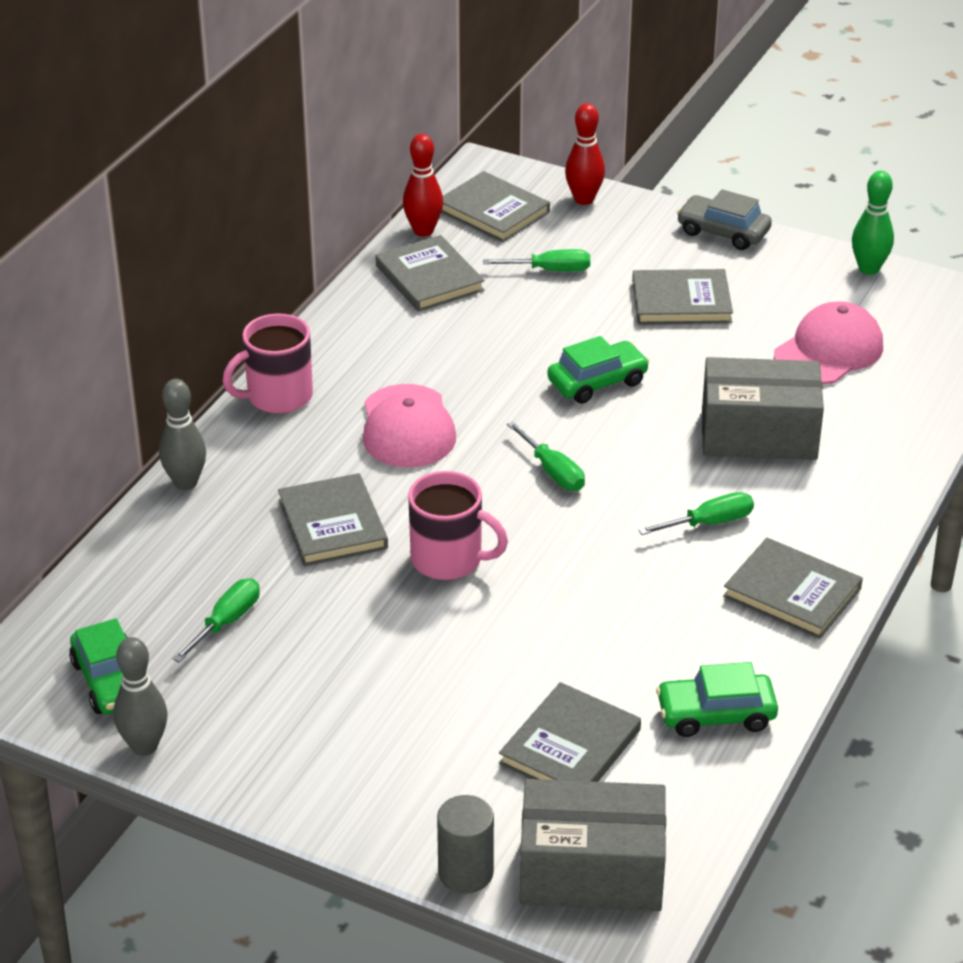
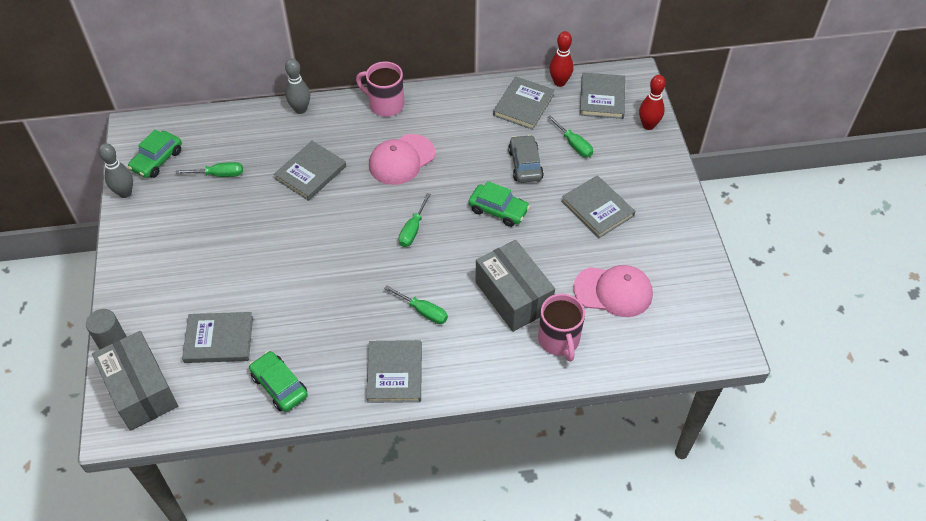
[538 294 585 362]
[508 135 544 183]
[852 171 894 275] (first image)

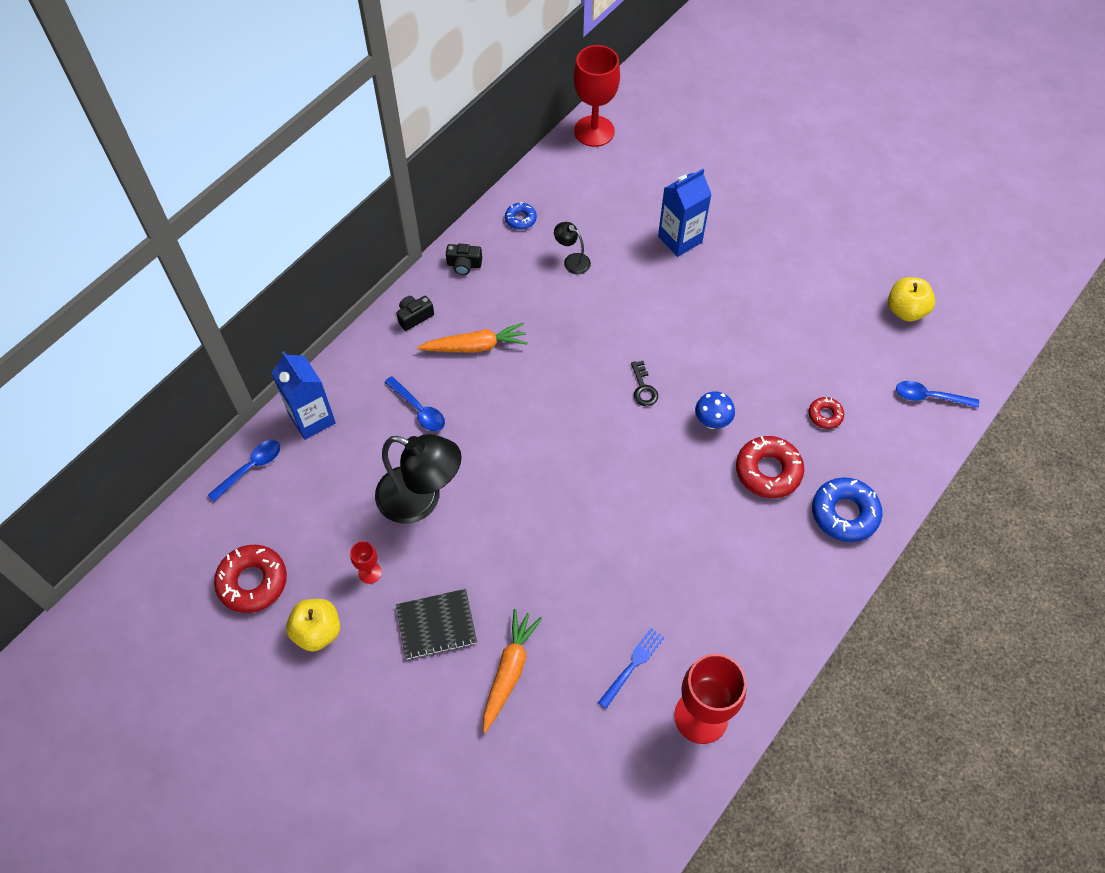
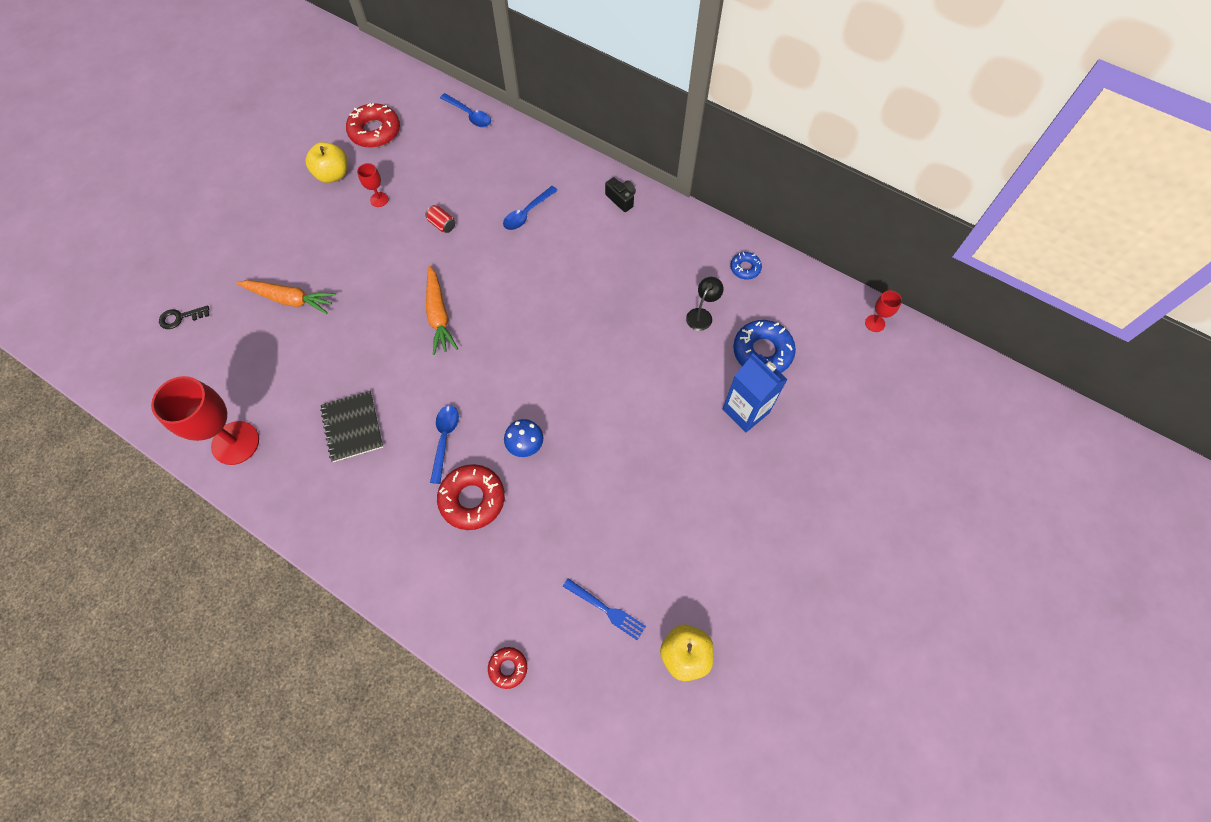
[271 351 336 440] (first image)
[425 205 455 233]
[320 391 383 462]
[426 265 458 355]
[446 244 482 275] (first image)
[865 290 902 332]
[563 578 646 640]
[159 305 209 329]
[488 647 527 689]
[733 320 796 373]
[430 405 459 484]

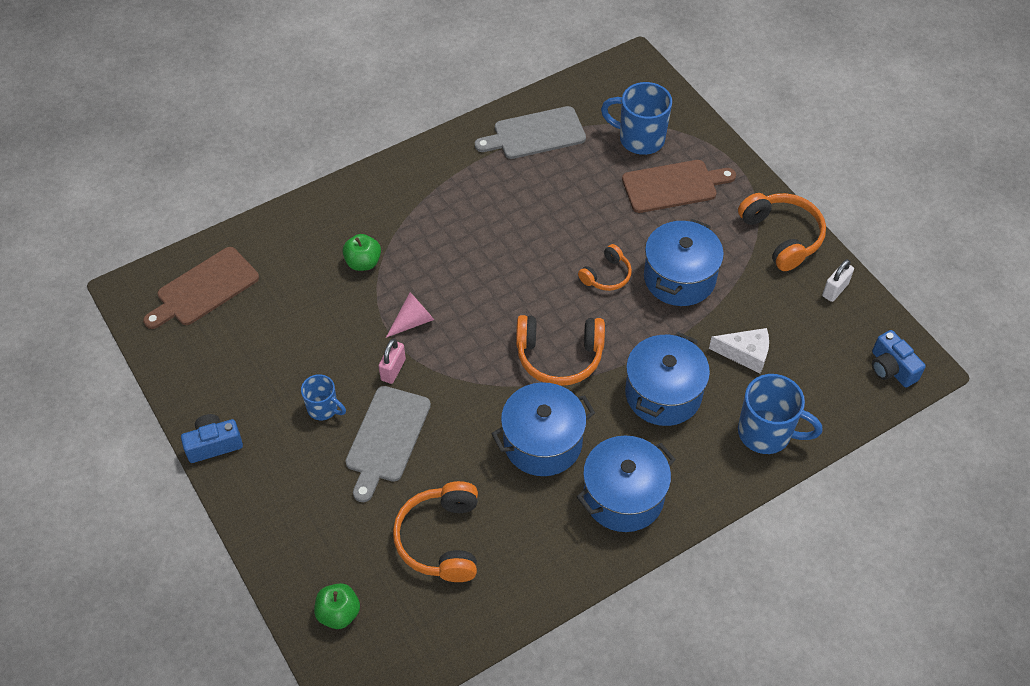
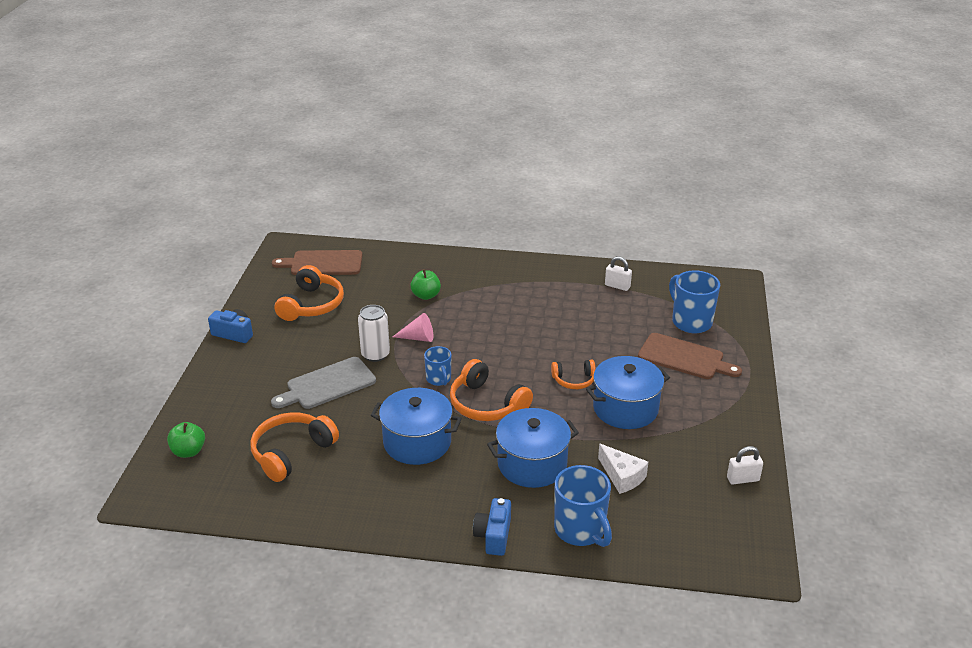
[424 346 451 386]
[358 305 390 362]
[605 256 632 291]
[577 436 676 532] (first image)
[275 265 344 321]
[473 498 511 556]

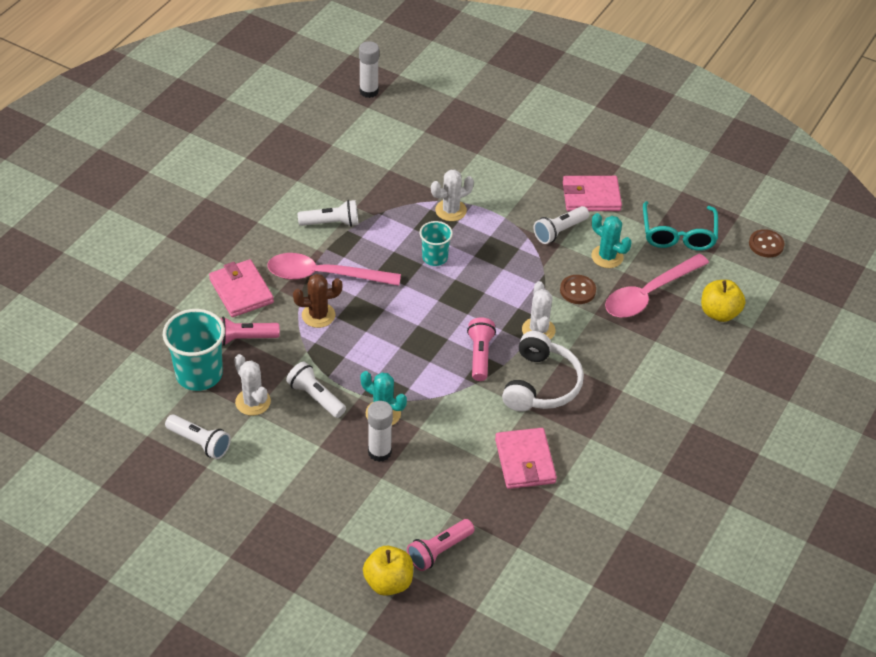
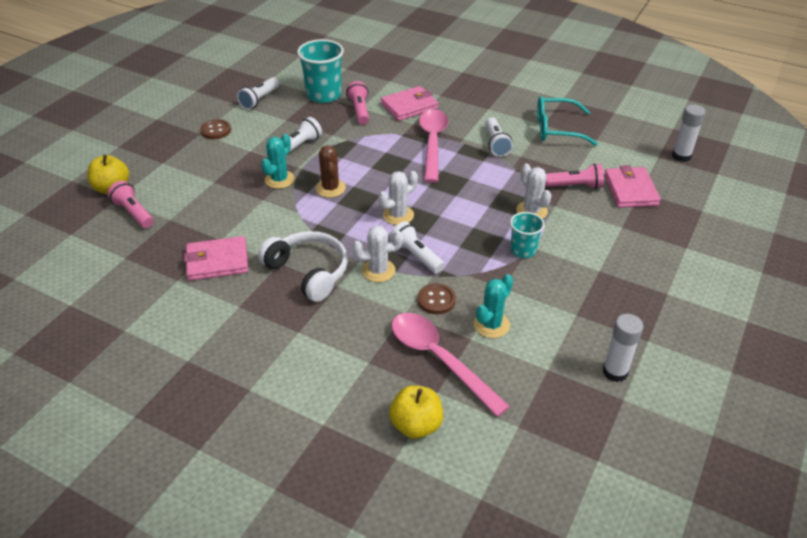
[378 171 418 225]
[316 145 346 198]
[603 314 644 382]
[510 212 545 258]
[545 163 604 189]
[258 231 348 302]
[390 221 445 274]
[604 165 661 208]
[537 96 598 146]
[200 119 231 139]

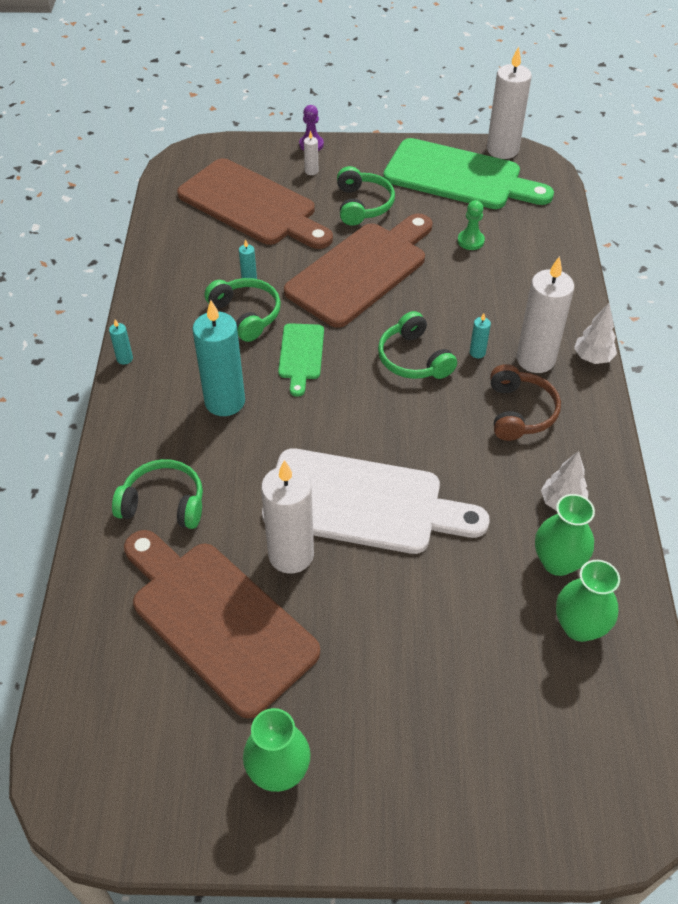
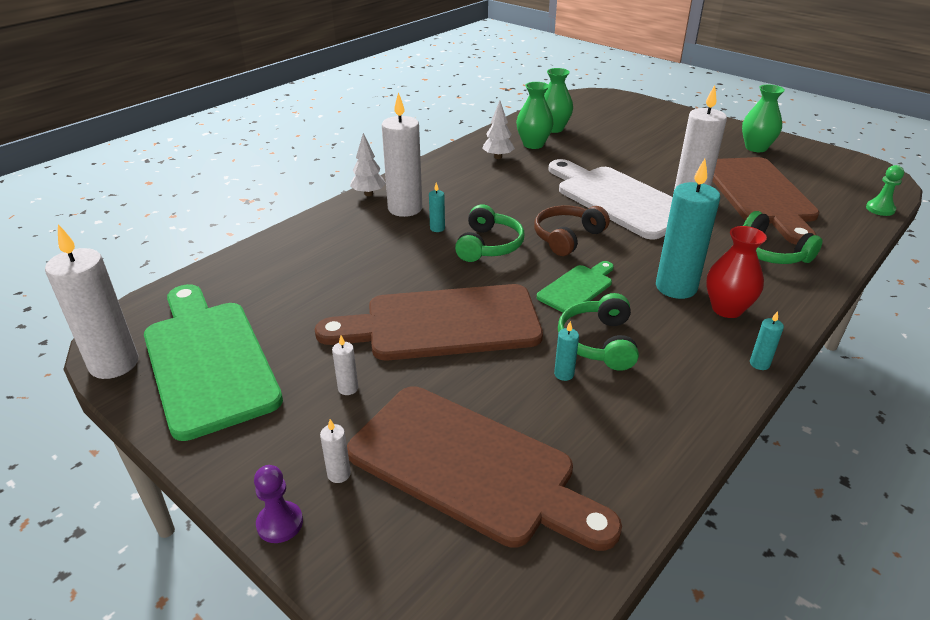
[347 386 622 551]
[332 335 358 395]
[866 165 904 216]
[534 205 610 256]
[706 226 767 318]

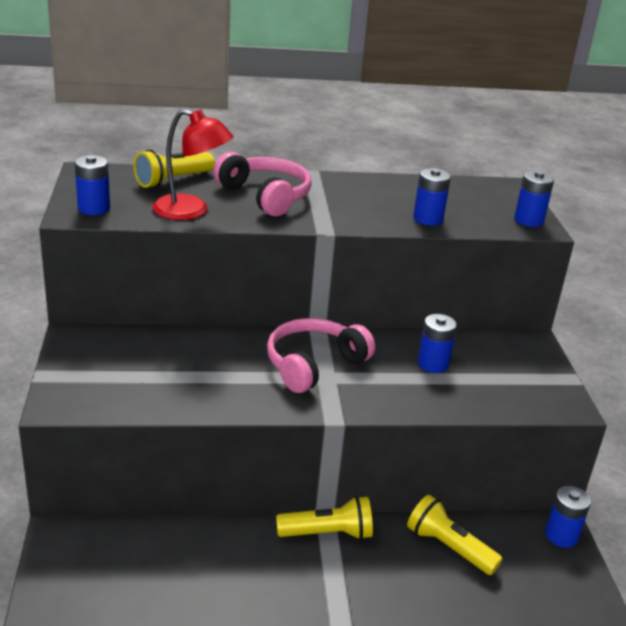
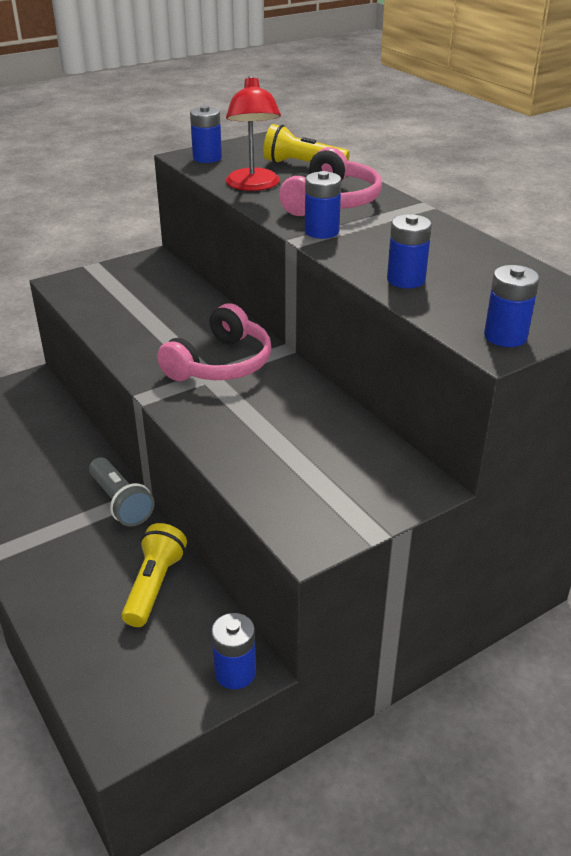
[157 303 271 381]
[89 457 155 527]
[305 171 341 239]

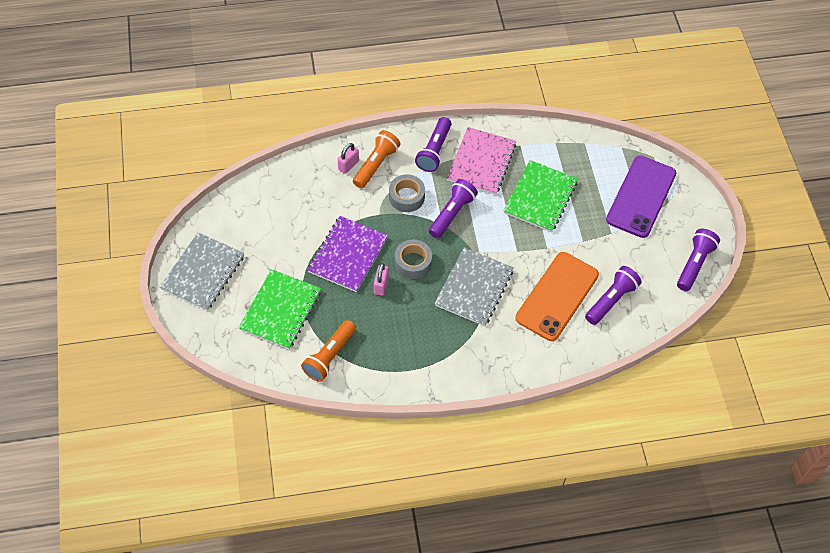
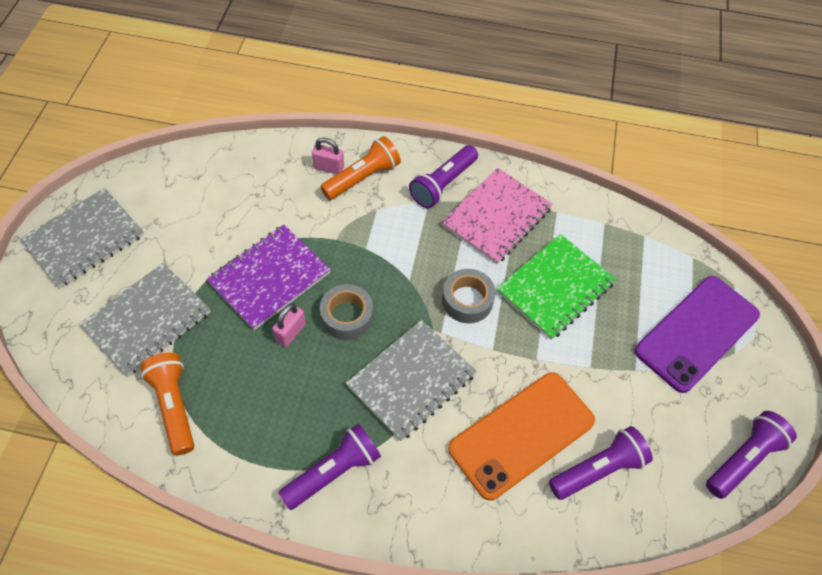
[80 263 211 376]
[140 353 194 456]
[312 137 344 174]
[442 269 496 324]
[279 424 381 510]

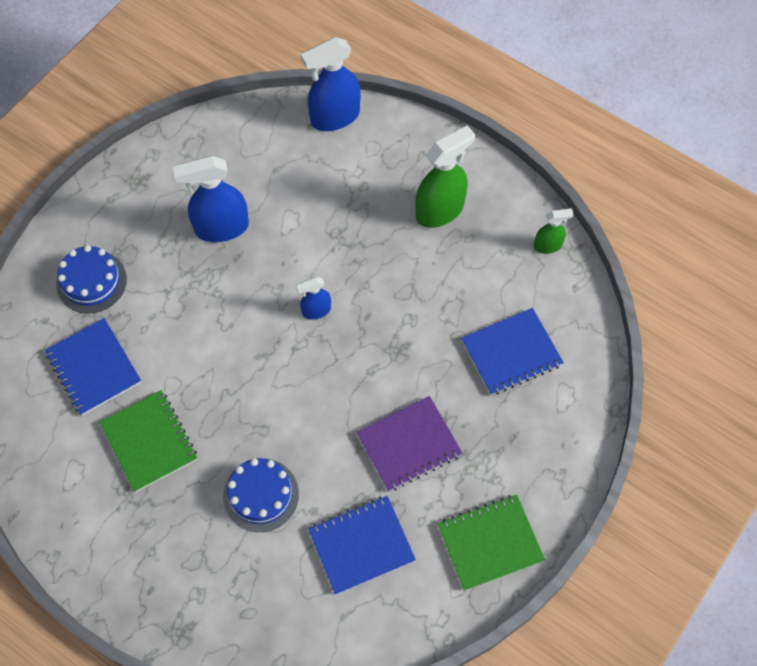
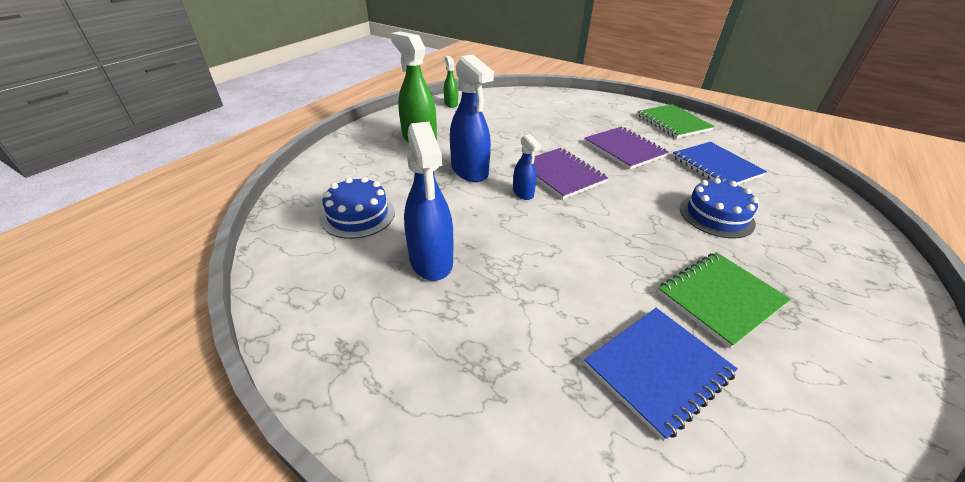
[321 177 395 239]
[450 54 494 182]
[461 308 564 395] (first image)
[534 148 608 199]

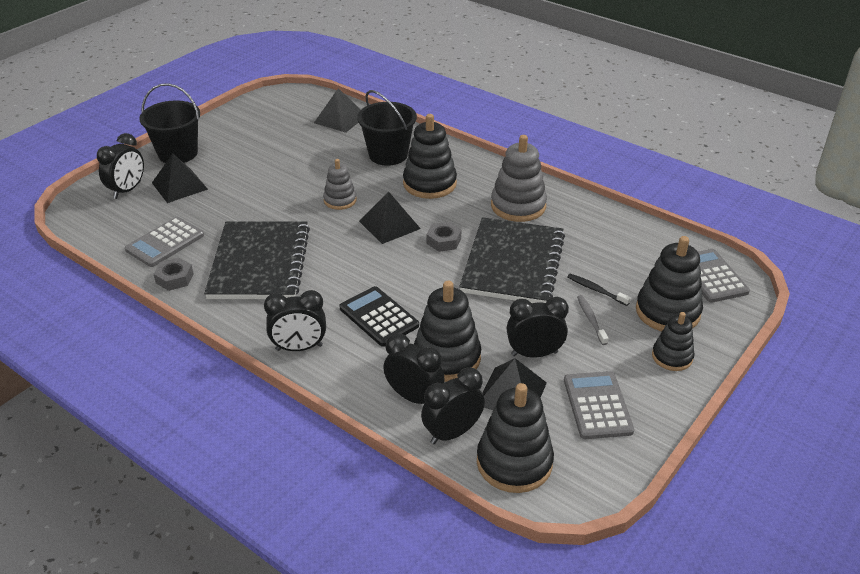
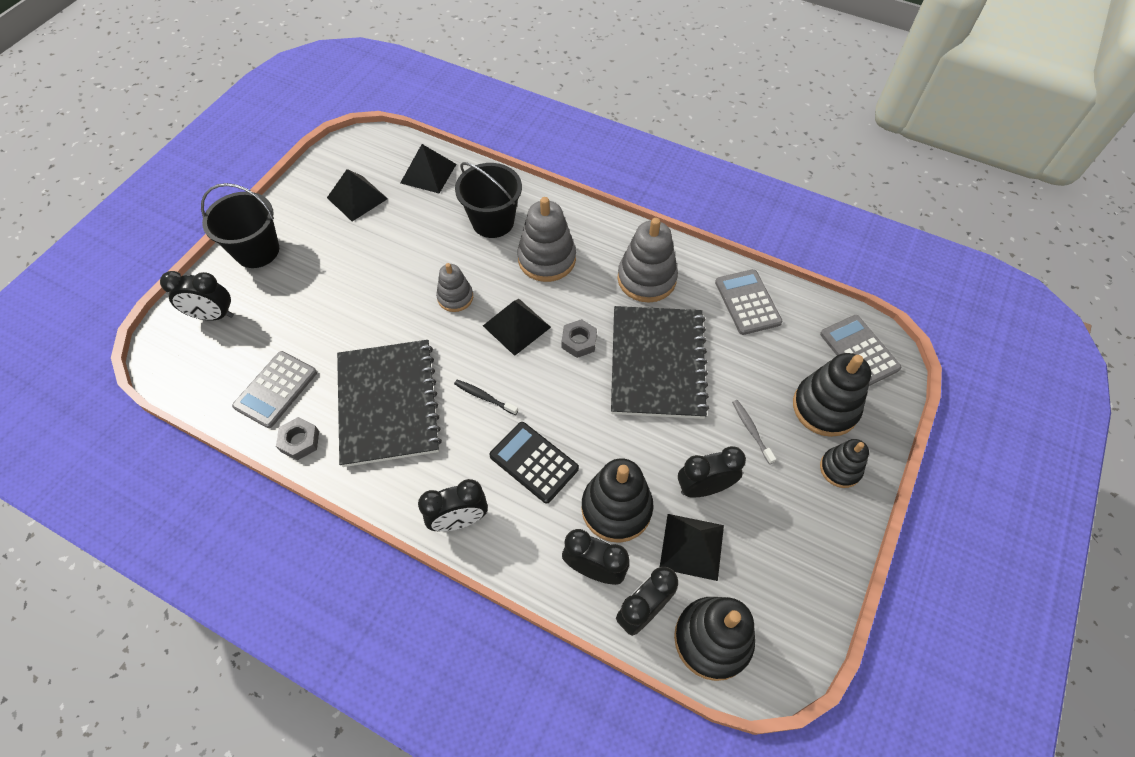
[160 271 234 321]
[327 169 388 221]
[517 197 576 282]
[715 269 782 335]
[454 380 518 415]

